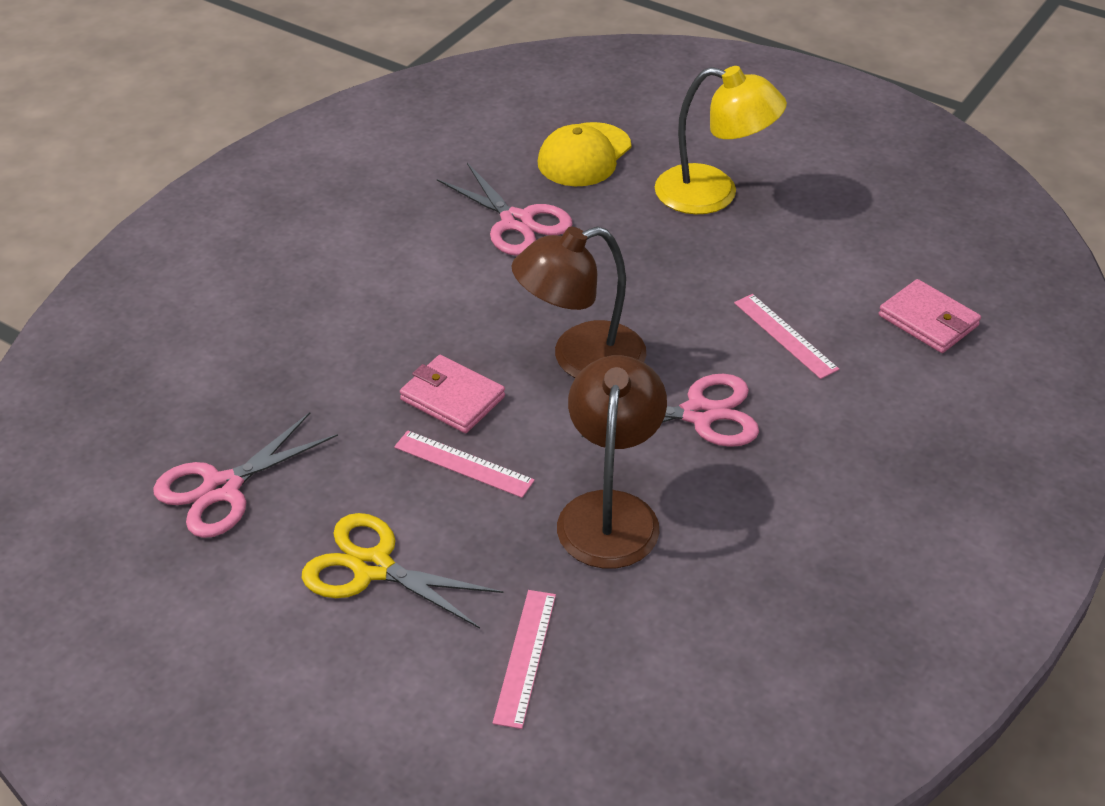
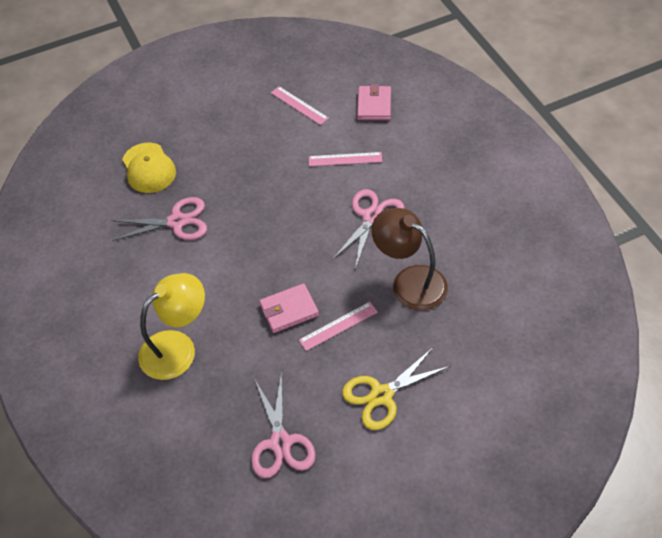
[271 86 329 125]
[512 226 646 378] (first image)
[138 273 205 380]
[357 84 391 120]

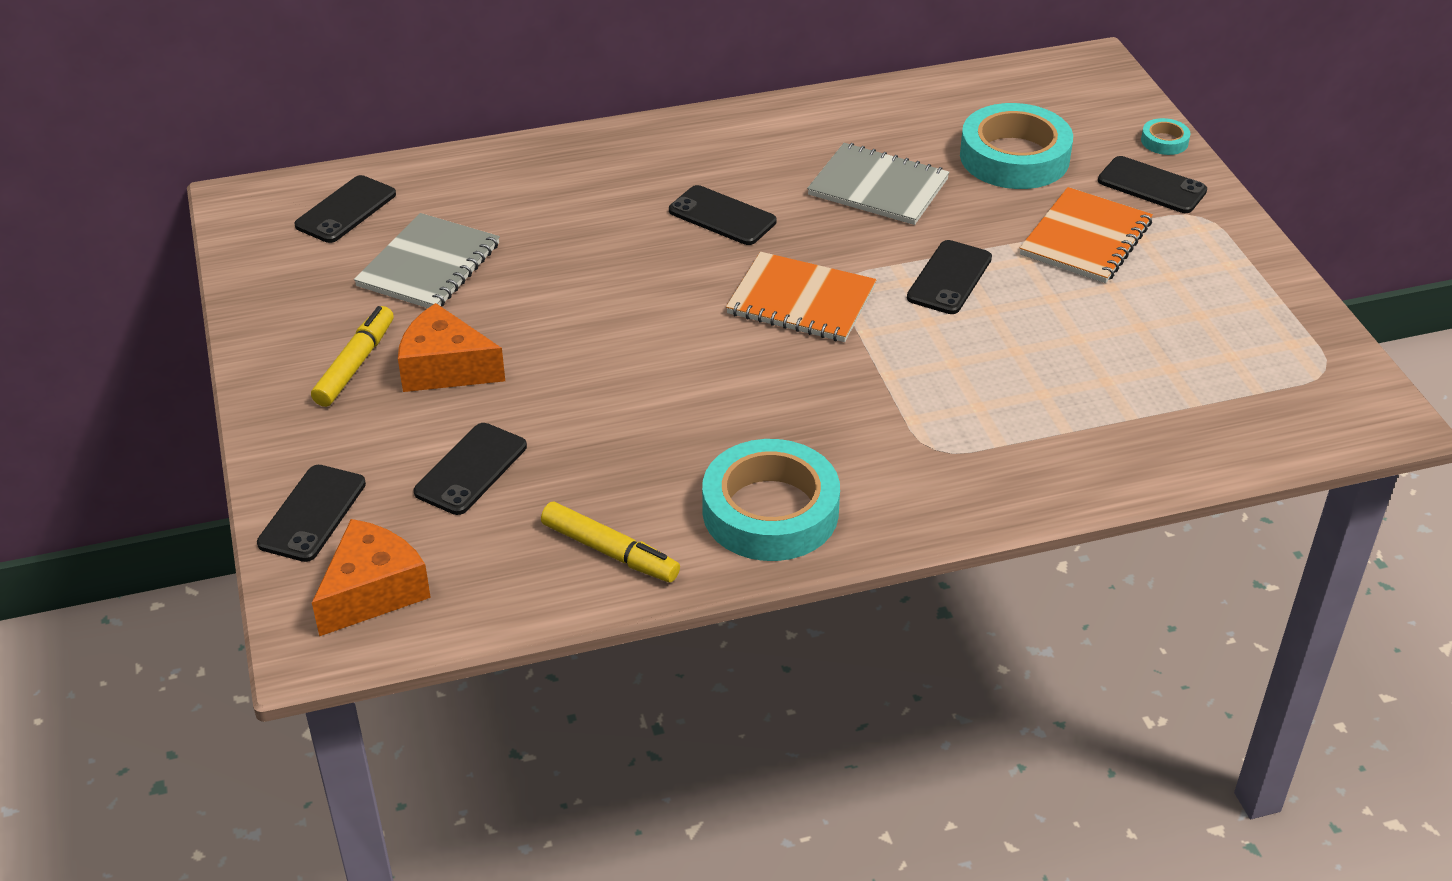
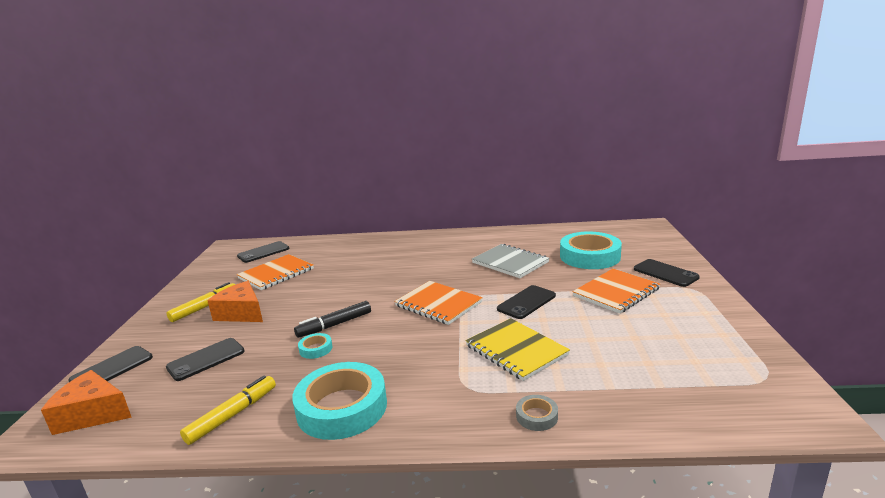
[41 370 132 435]
[237 254 314 290]
[180 375 276 445]
[669 185 777 245] (first image)
[298 333 333 359]
[294 301 371 338]
[466 318 570 381]
[516 395 558 431]

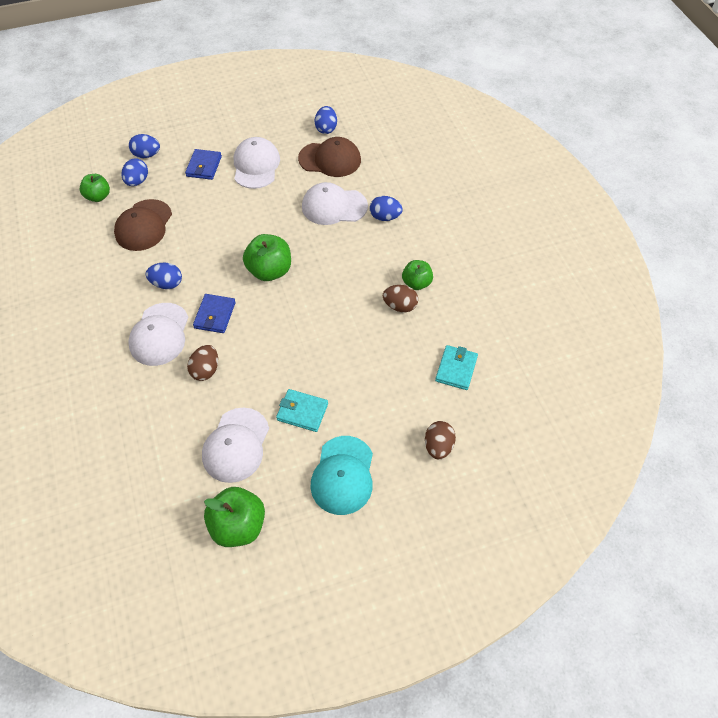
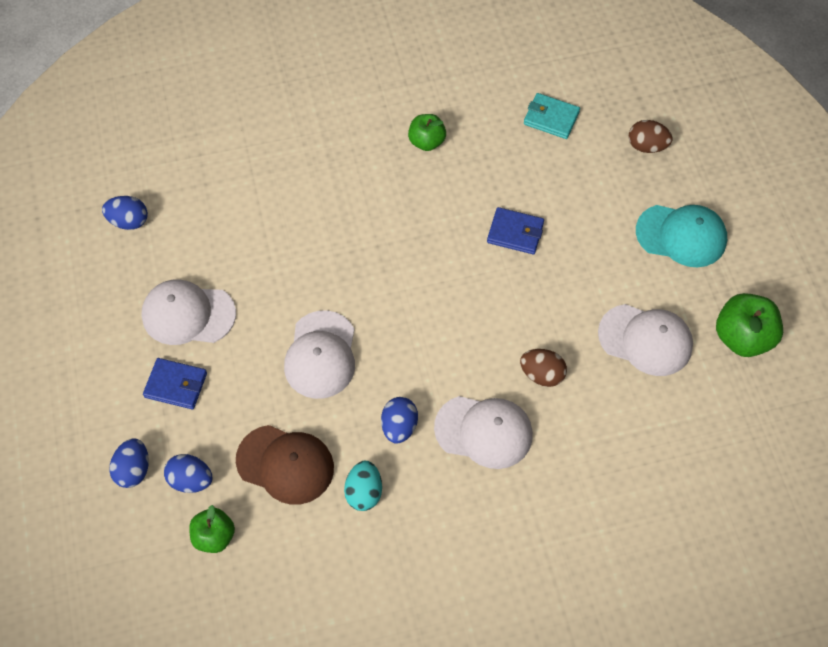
[487 207 544 254]
[243 234 291 281] (first image)
[276 389 328 432] (first image)
[298 137 361 177] (first image)
[284 310 355 399]
[370 196 403 221] (first image)
[383 285 418 312] (first image)
[344 461 382 511]

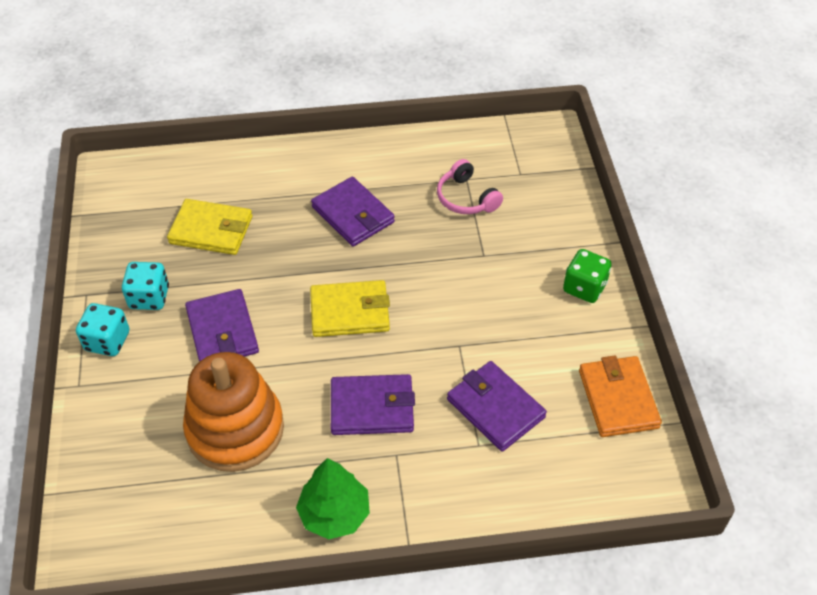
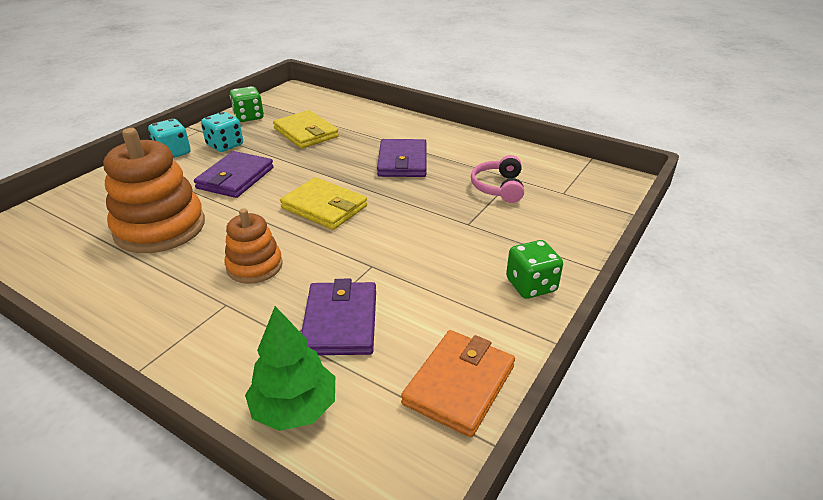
[245 306 335 431]
[224 208 283 284]
[230 86 264 122]

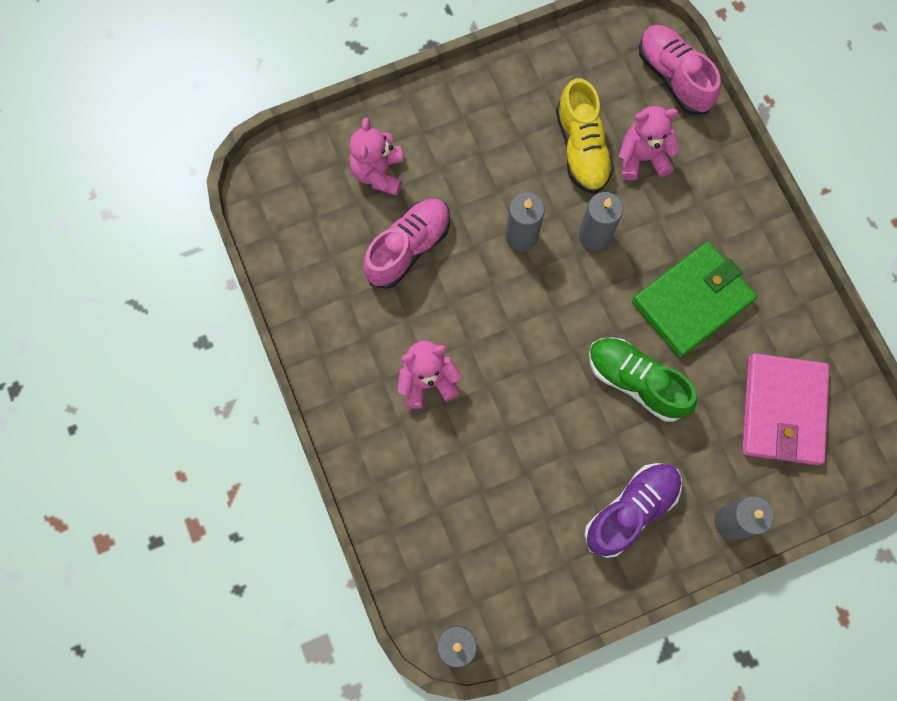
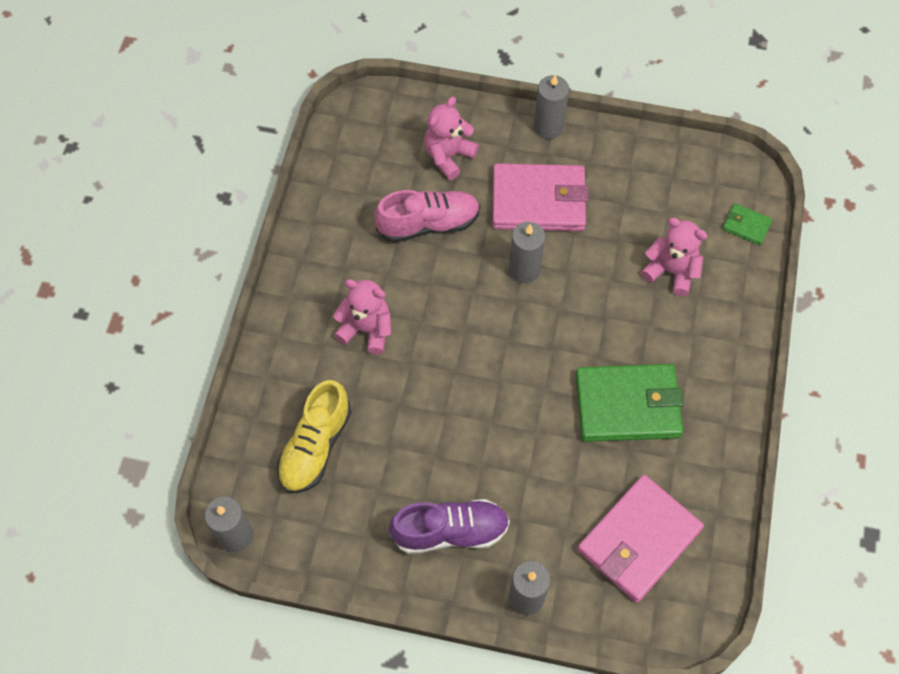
[277 380 352 493]
[534 75 569 139]
[589 337 697 422] (first image)
[722 203 773 245]
[492 163 588 231]

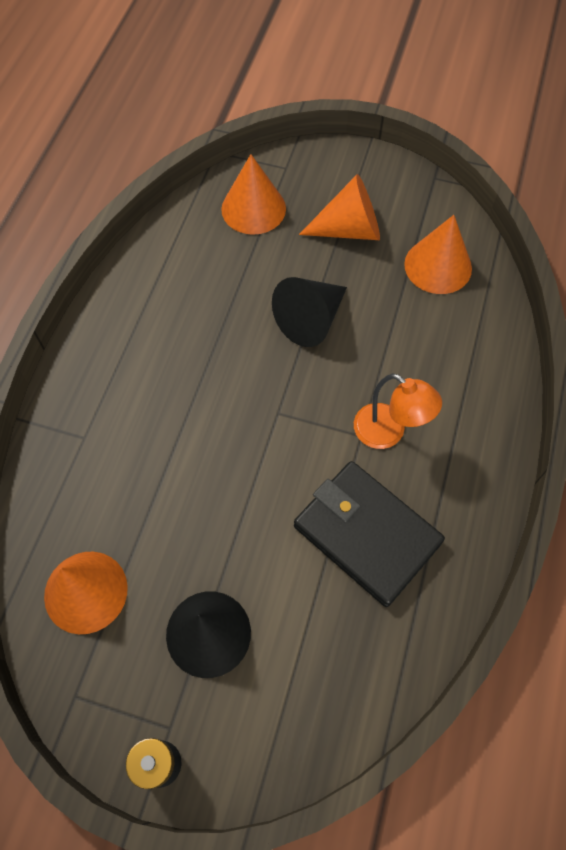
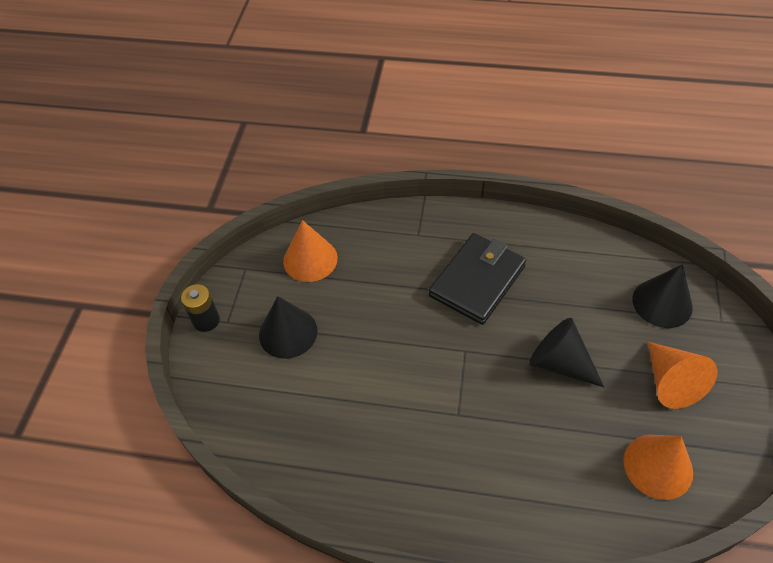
[633 264 693 328]
[429 233 526 325]
[354 373 442 449] (first image)

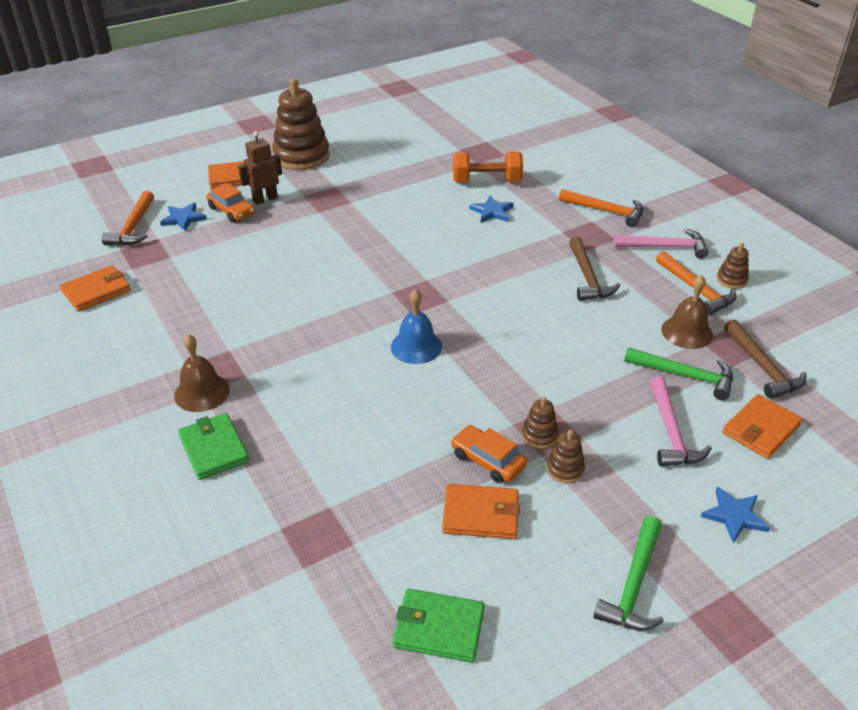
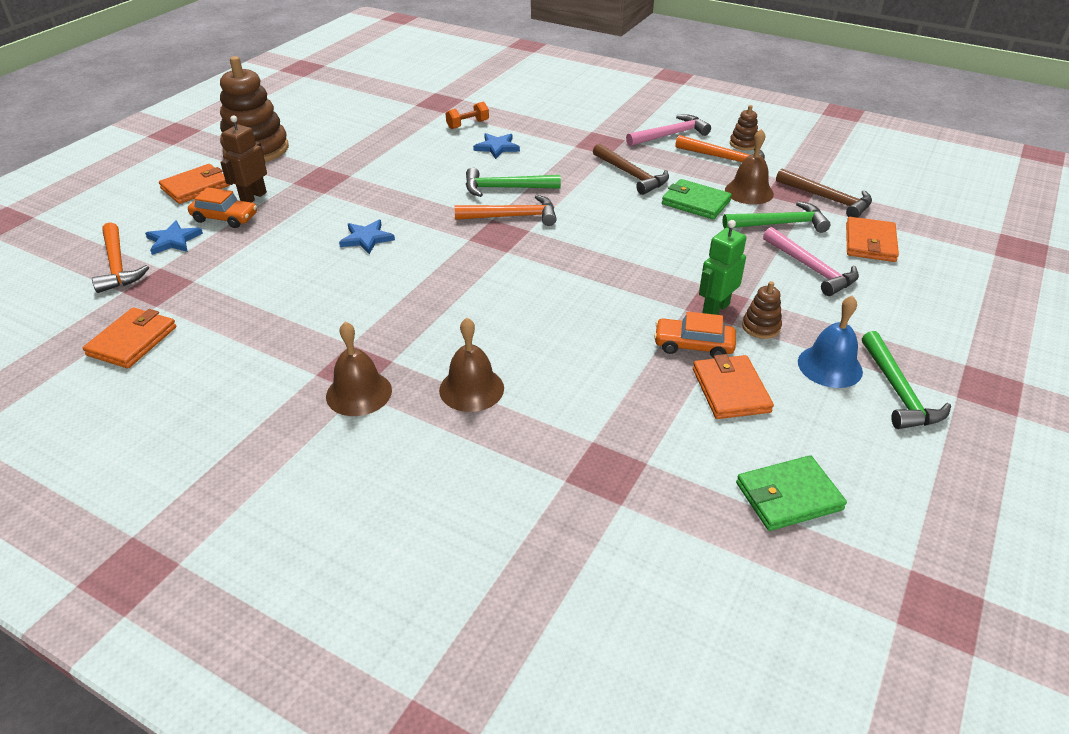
[662 179 732 220]
[798 295 863 388]
[693 354 774 419]
[446 102 489 129]
[699 220 746 315]
[455 195 557 226]
[339 220 395 254]
[439 318 504 412]
[466 168 561 197]

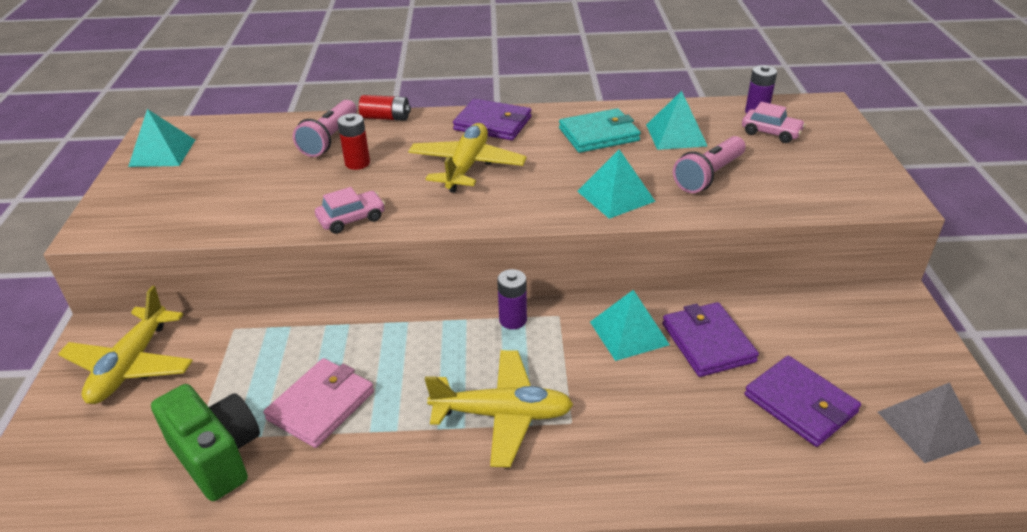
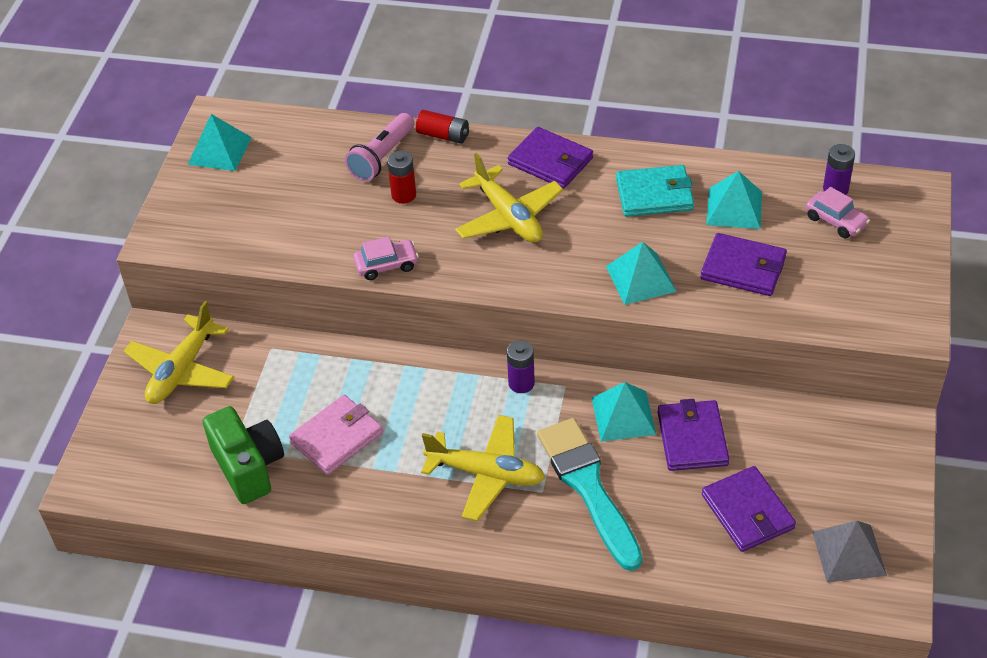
[455 153 563 243]
[700 233 787 296]
[537 418 642 571]

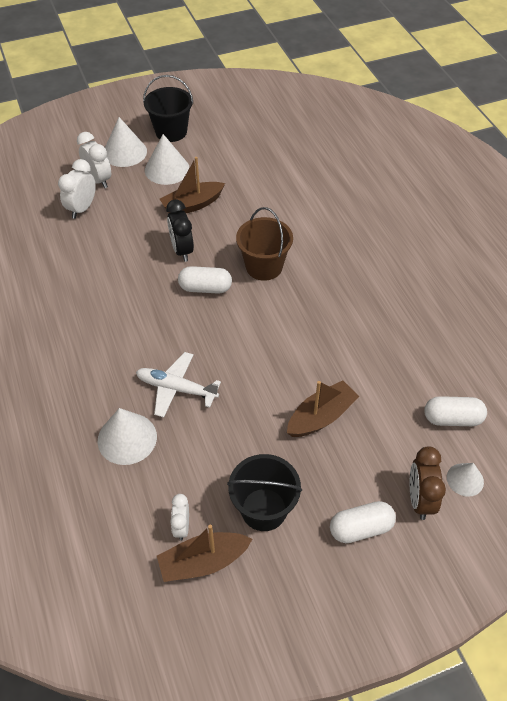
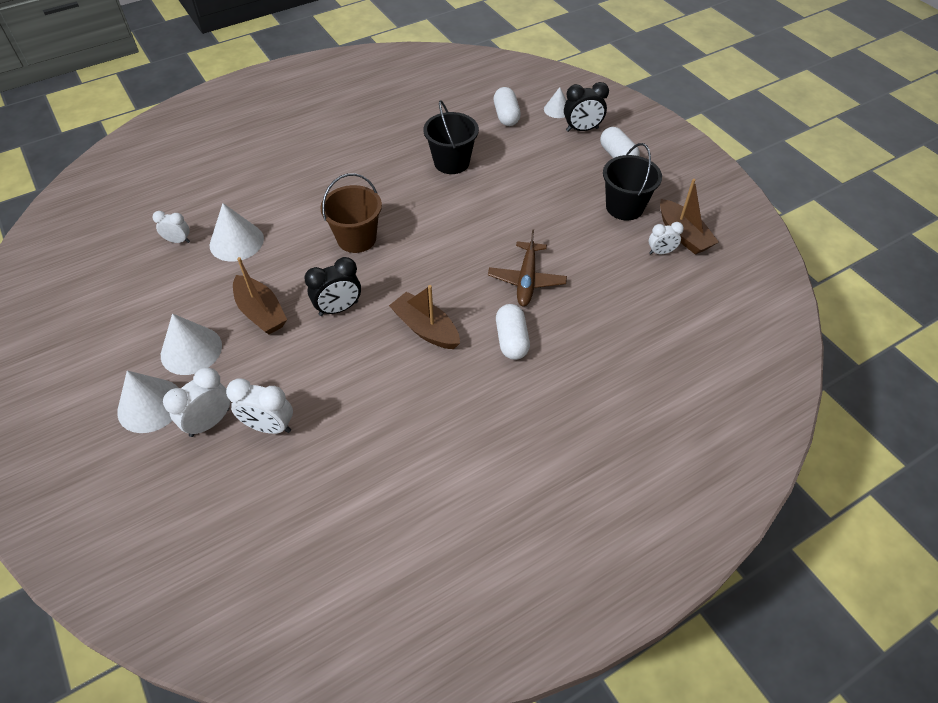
[210 203 264 262]
[488 229 567 306]
[423 100 479 174]
[496 304 530 360]
[389 285 460 349]
[564 82 609 132]
[153 211 190 243]

